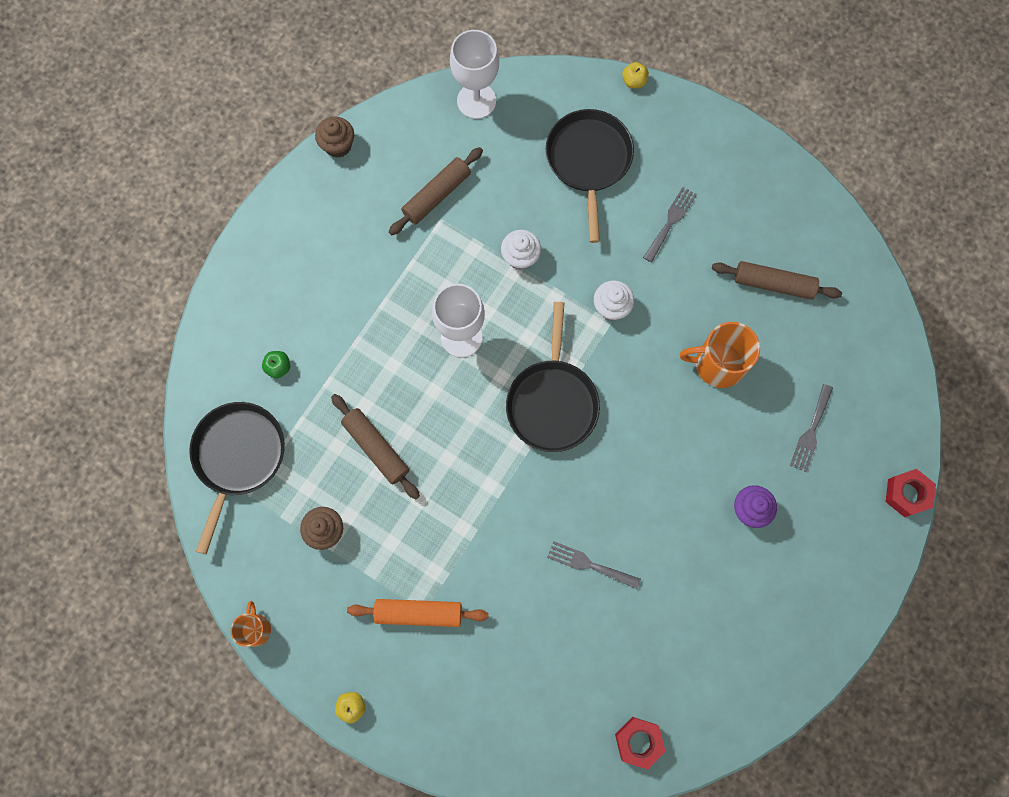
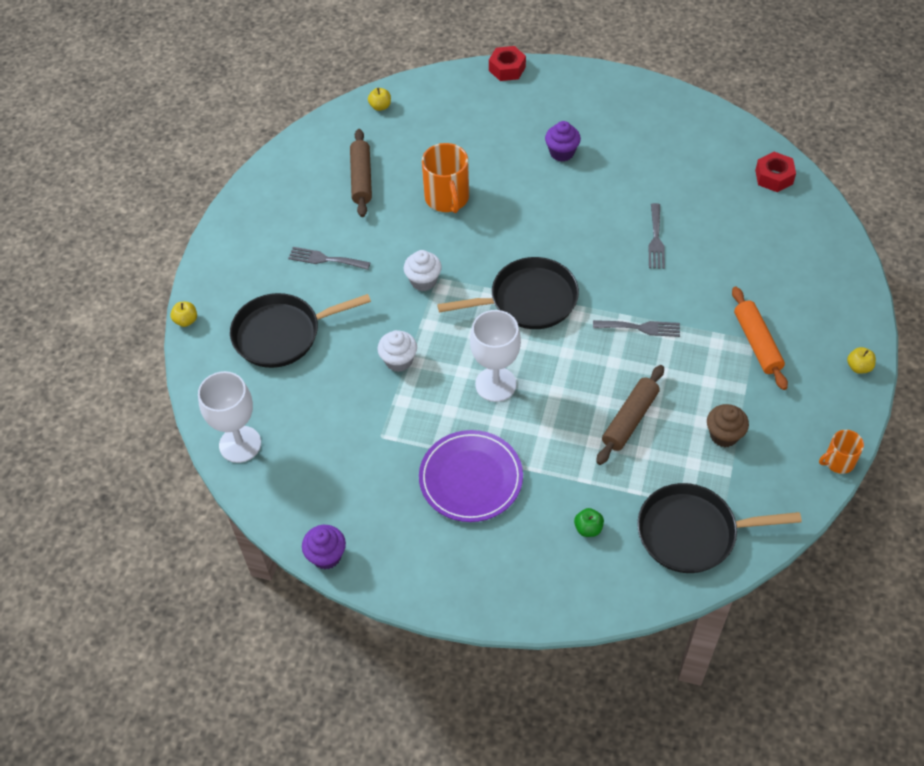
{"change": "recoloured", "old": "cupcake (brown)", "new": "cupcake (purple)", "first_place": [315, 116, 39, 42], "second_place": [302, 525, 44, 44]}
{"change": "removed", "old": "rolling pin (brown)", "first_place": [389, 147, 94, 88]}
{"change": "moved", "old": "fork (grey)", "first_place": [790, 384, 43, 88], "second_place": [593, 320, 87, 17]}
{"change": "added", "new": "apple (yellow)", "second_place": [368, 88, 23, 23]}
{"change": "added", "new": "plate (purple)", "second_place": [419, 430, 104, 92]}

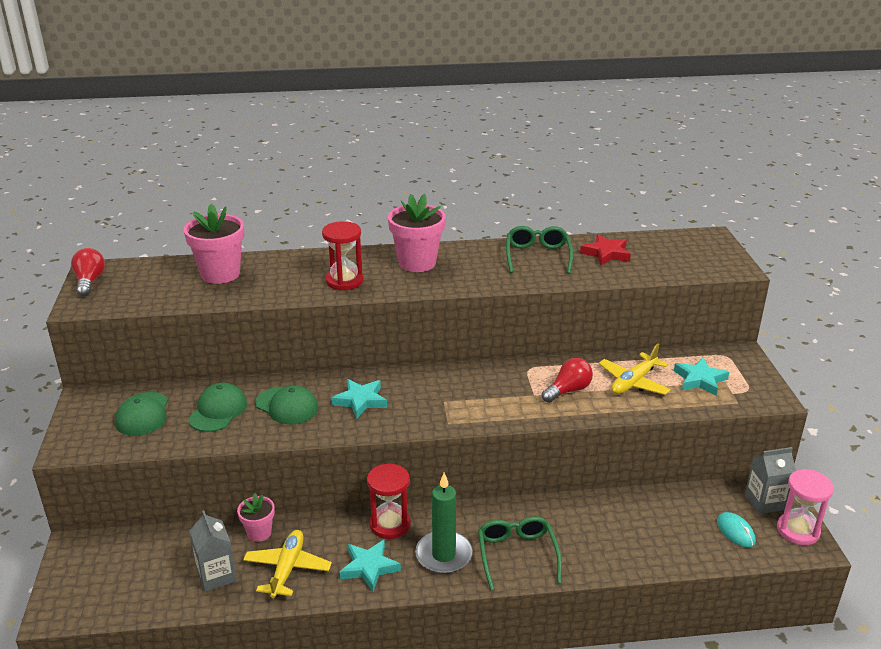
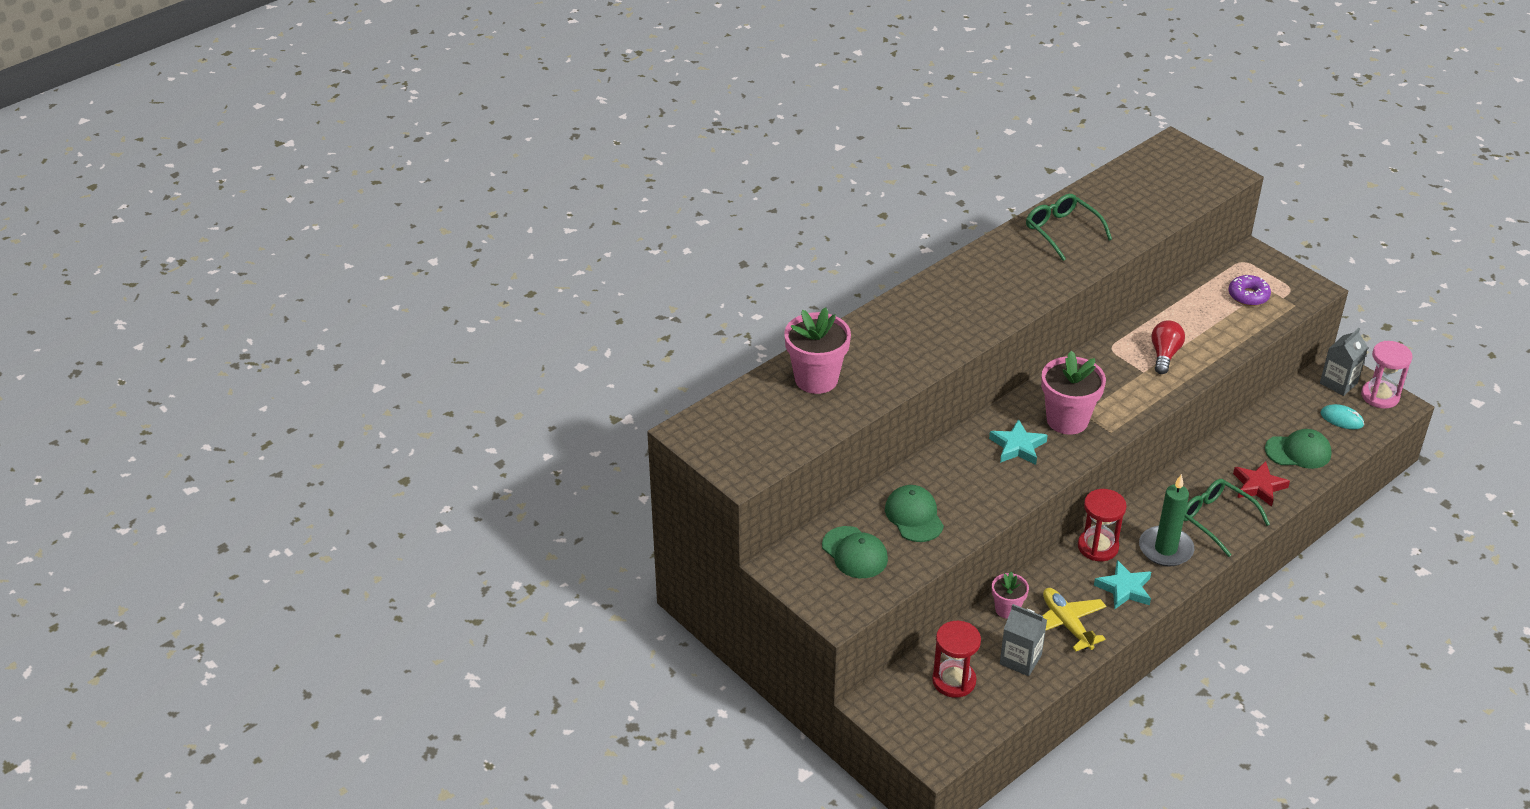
{"change": "moved", "old": "flower pot (pink)", "first_place": [388, 194, 58, 78], "second_place": [1041, 351, 65, 84]}
{"change": "moved", "old": "hourglass (red)", "first_place": [322, 221, 41, 69], "second_place": [932, 621, 49, 77]}
{"change": "moved", "old": "star (red)", "first_place": [580, 234, 51, 32], "second_place": [1233, 461, 57, 46]}
{"change": "removed", "old": "light bulb (red)", "first_place": [71, 248, 34, 49]}
{"change": "removed", "old": "plane (yellow)", "first_place": [599, 344, 72, 51]}
{"change": "replaced", "old": "star (turquoise)", "new": "donut (purple)", "first_place": [674, 358, 55, 38], "second_place": [1229, 275, 42, 31]}
{"change": "moved", "old": "cap (green)", "first_place": [255, 386, 63, 39], "second_place": [1265, 429, 67, 40]}

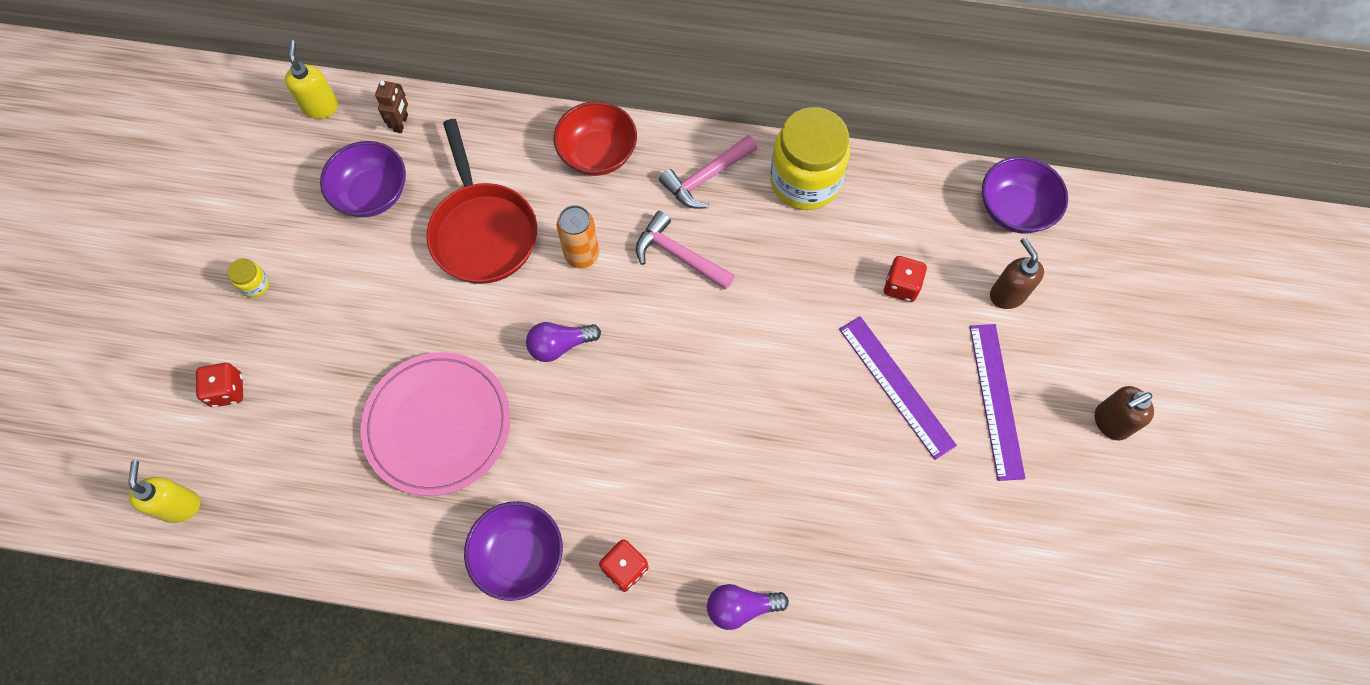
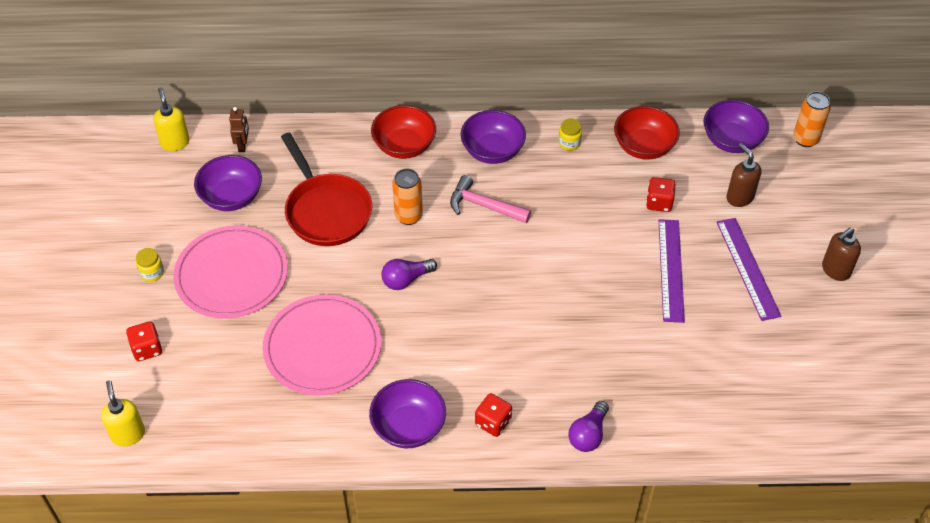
{"change": "resized", "old": "jar (yellow)", "first_place": [770, 107, 80, 103], "second_place": [559, 118, 23, 33], "factor": 0.4}
{"change": "replaced", "old": "hammer (pink)", "new": "bowl (purple)", "first_place": [659, 135, 98, 74], "second_place": [460, 110, 66, 54]}
{"change": "turned", "old": "ruler (purple)", "first_place": [839, 316, 118, 144], "second_place": [659, 219, 26, 104], "degrees": 45}
{"change": "turned", "old": "light bulb (purple)", "first_place": [707, 584, 82, 46], "second_place": [568, 401, 41, 51], "degrees": -45}
{"change": "added", "new": "can (orange)", "second_place": [793, 91, 38, 56]}
{"change": "added", "new": "bowl (red)", "second_place": [614, 106, 66, 54]}
{"change": "added", "new": "plate (pink)", "second_place": [173, 225, 115, 94]}

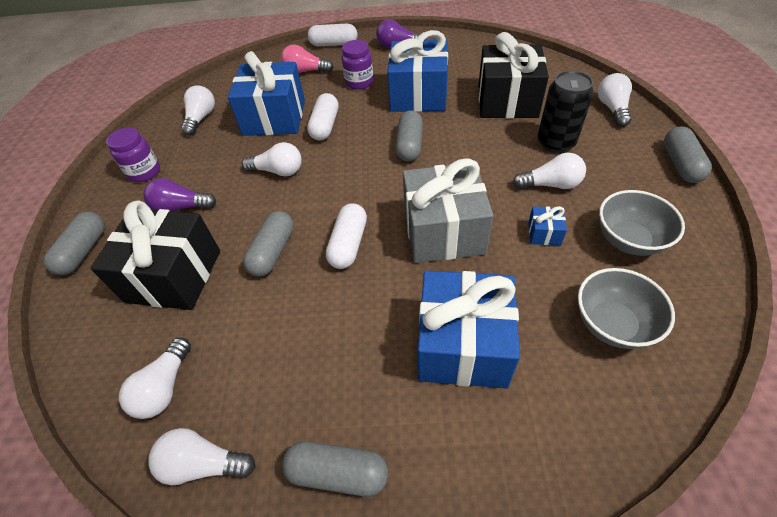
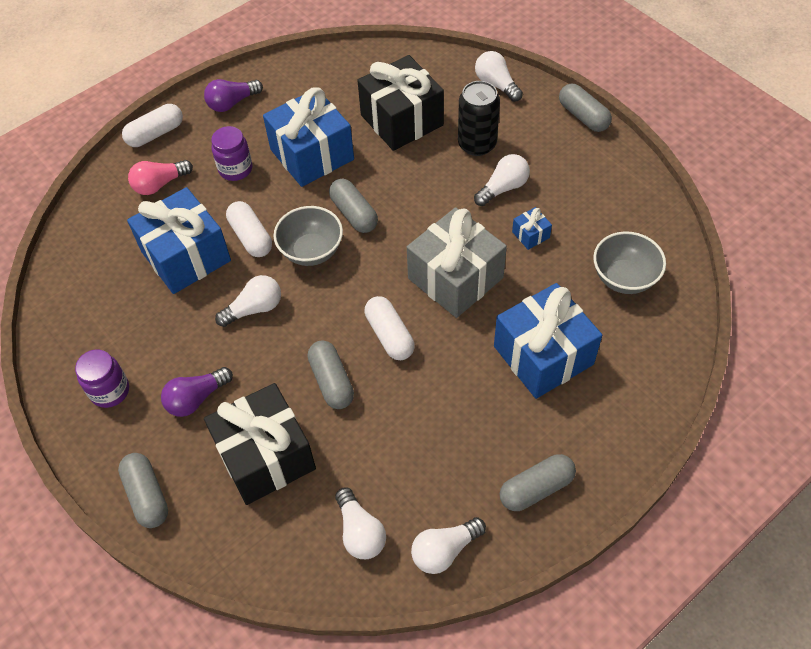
{"change": "removed", "old": "light bulb (white)", "first_place": [181, 85, 34, 51]}
{"change": "moved", "old": "bowl (grey)", "first_place": [599, 190, 86, 66], "second_place": [274, 206, 69, 60]}

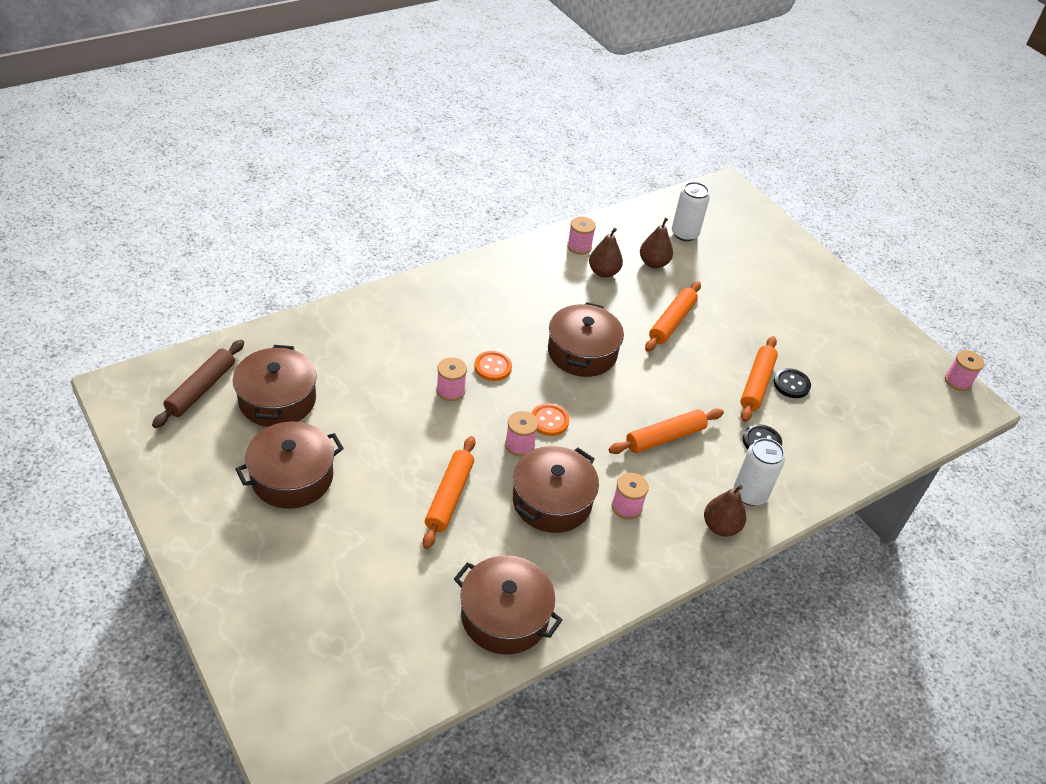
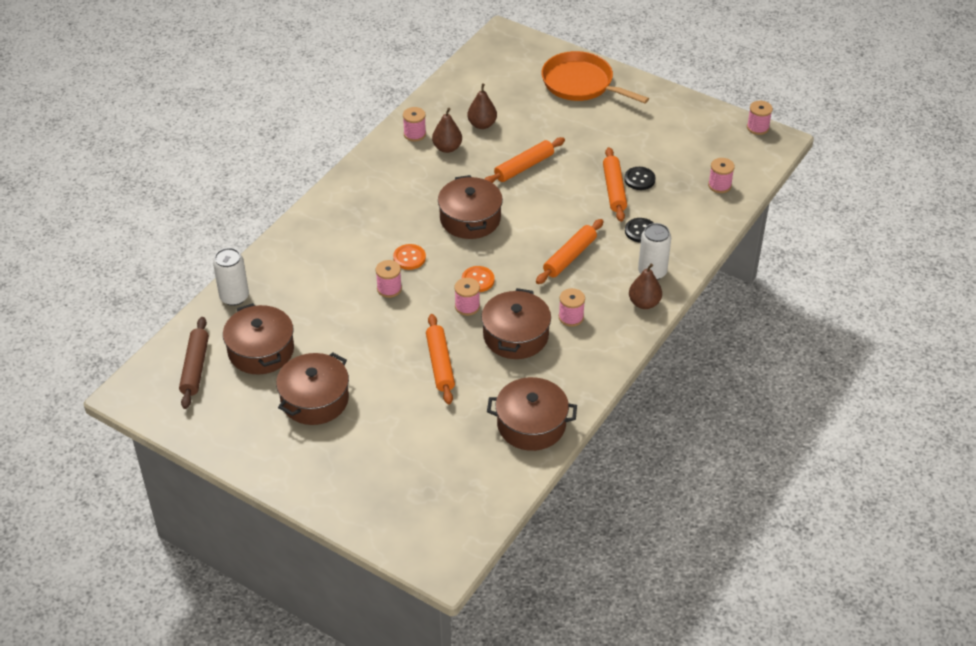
{"change": "moved", "old": "can (white)", "first_place": [672, 182, 38, 59], "second_place": [213, 248, 36, 58]}
{"change": "turned", "old": "rolling pin (orange)", "first_place": [645, 281, 56, 71], "second_place": [485, 137, 80, 46], "degrees": 45}
{"change": "added", "new": "pan (orange)", "second_place": [542, 51, 107, 52]}
{"change": "added", "new": "spool (pink)", "second_place": [708, 158, 27, 35]}

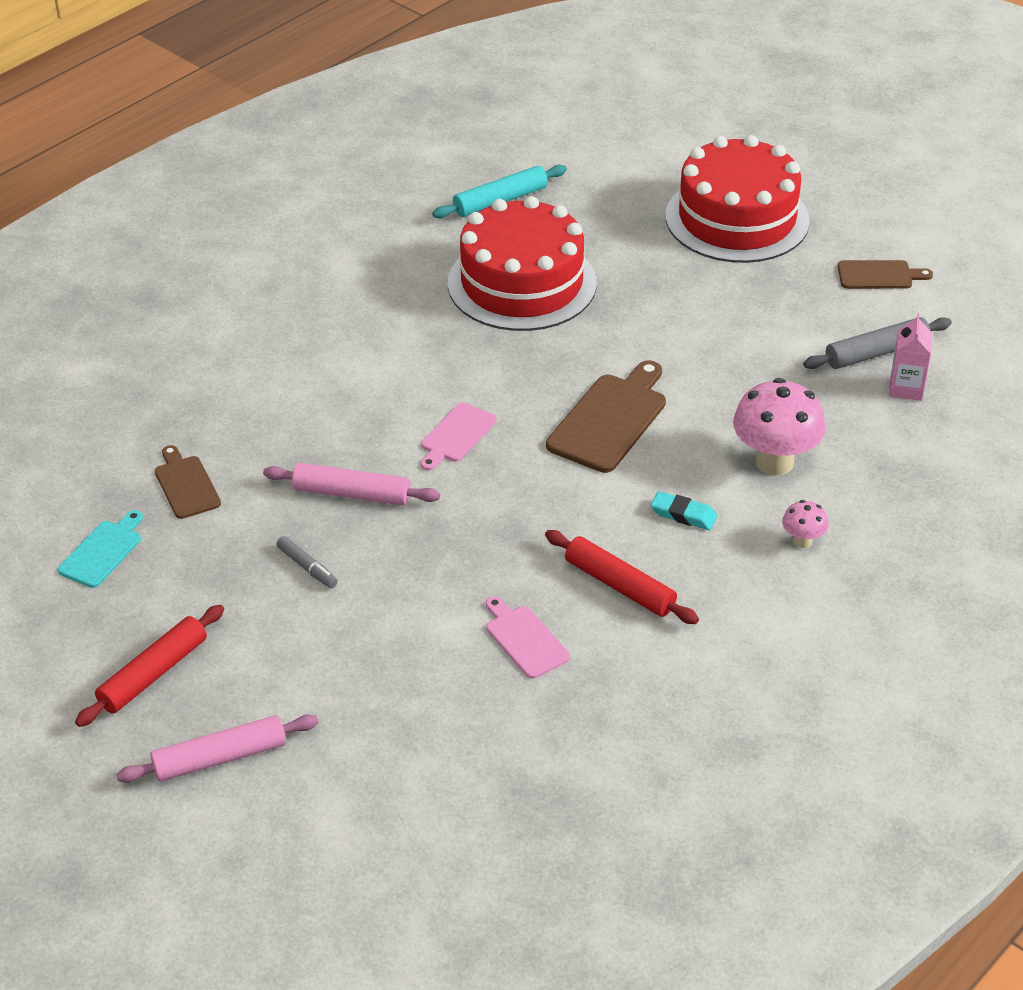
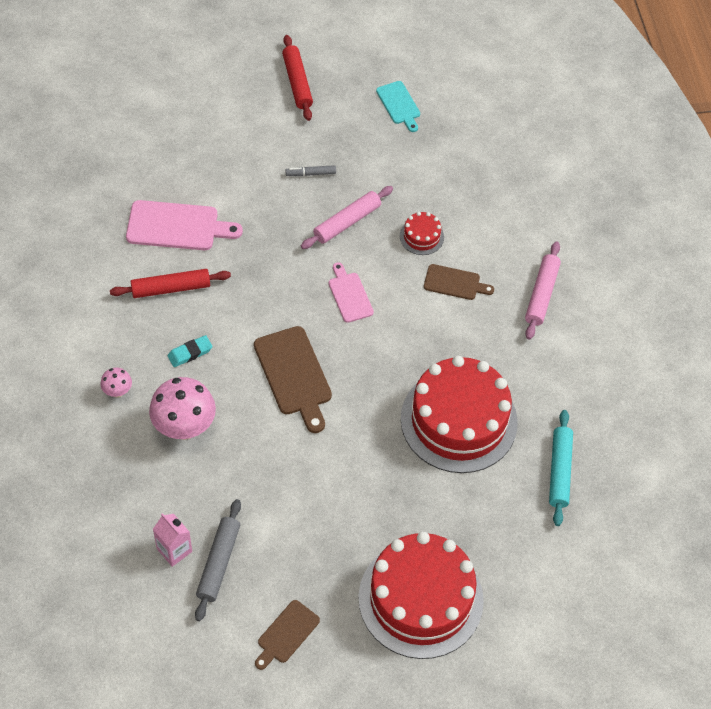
{"change": "moved", "old": "cutting board (brown)", "first_place": [155, 445, 66, 74], "second_place": [424, 264, 70, 36]}
{"change": "resized", "old": "cutting board (pink)", "first_place": [486, 597, 84, 82], "second_place": [126, 200, 117, 50], "factor": 1.67}
{"change": "moved", "old": "rolling pin (pink)", "first_place": [116, 714, 202, 69], "second_place": [525, 241, 36, 99]}
{"change": "added", "new": "cake (red)", "second_place": [400, 212, 44, 43]}

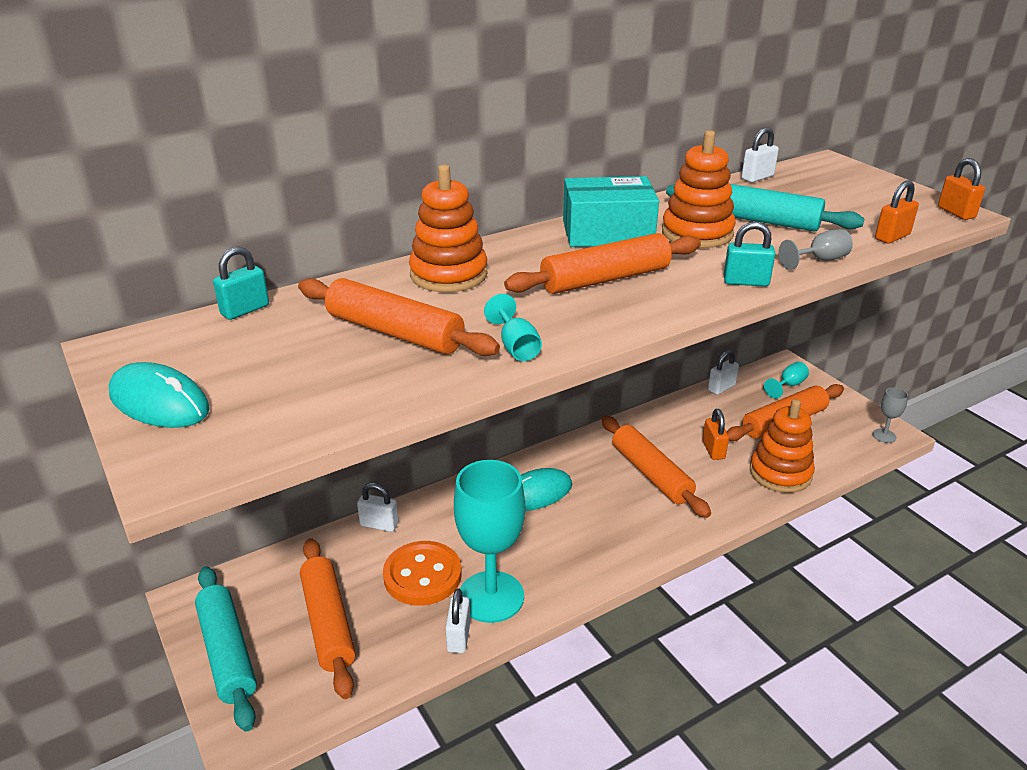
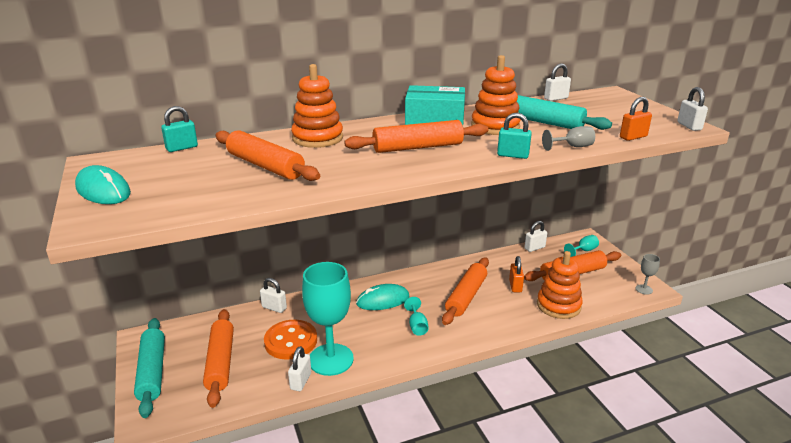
{"change": "recoloured", "old": "padlock (orange)", "new": "padlock (white)", "first_place": [938, 158, 47, 62], "second_place": [677, 87, 31, 44]}
{"change": "moved", "old": "goblet (turquoise)", "first_place": [484, 294, 58, 67], "second_place": [404, 297, 25, 39]}
{"change": "turned", "old": "rolling pin (orange)", "first_place": [601, 416, 110, 102], "second_place": [442, 257, 47, 68], "degrees": 45}

